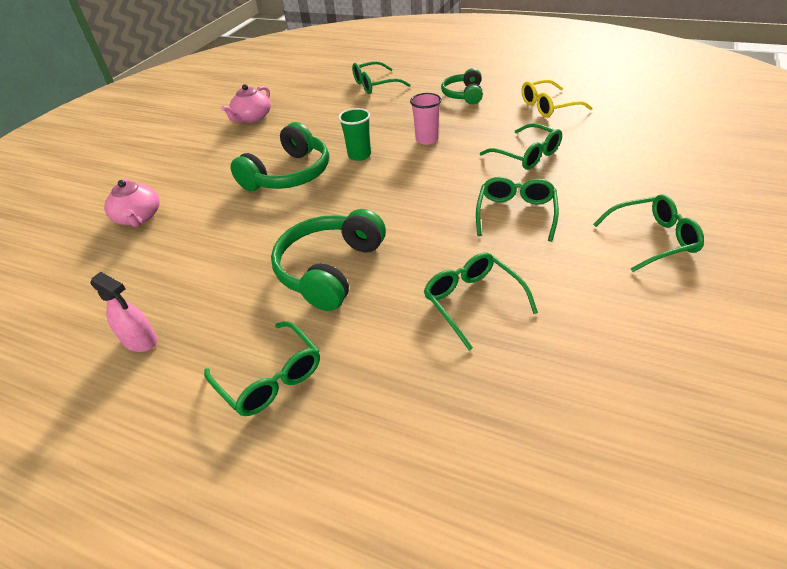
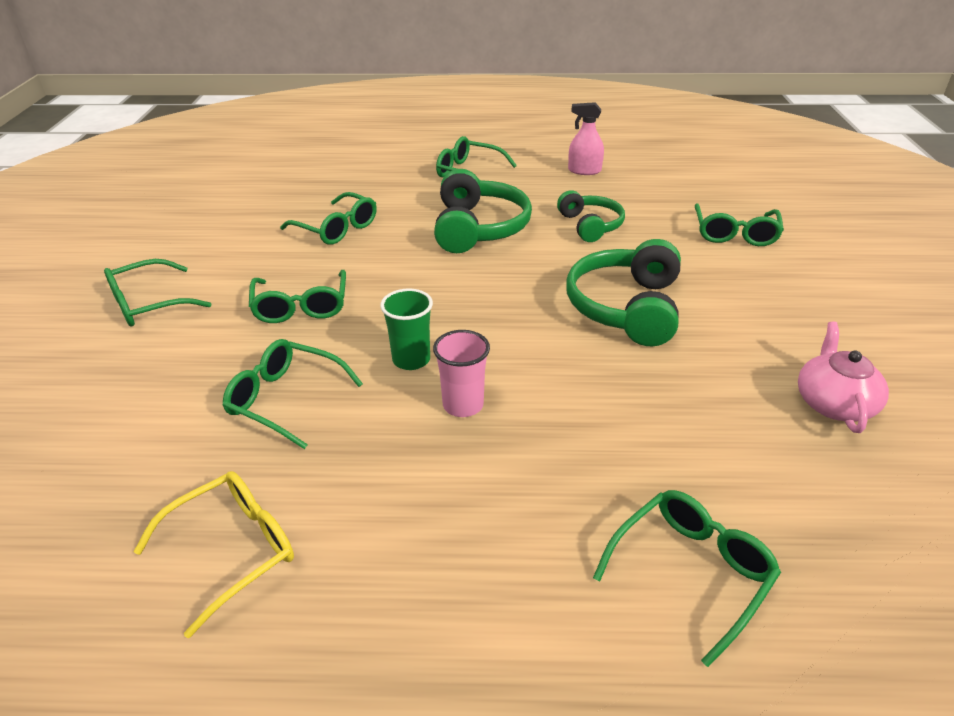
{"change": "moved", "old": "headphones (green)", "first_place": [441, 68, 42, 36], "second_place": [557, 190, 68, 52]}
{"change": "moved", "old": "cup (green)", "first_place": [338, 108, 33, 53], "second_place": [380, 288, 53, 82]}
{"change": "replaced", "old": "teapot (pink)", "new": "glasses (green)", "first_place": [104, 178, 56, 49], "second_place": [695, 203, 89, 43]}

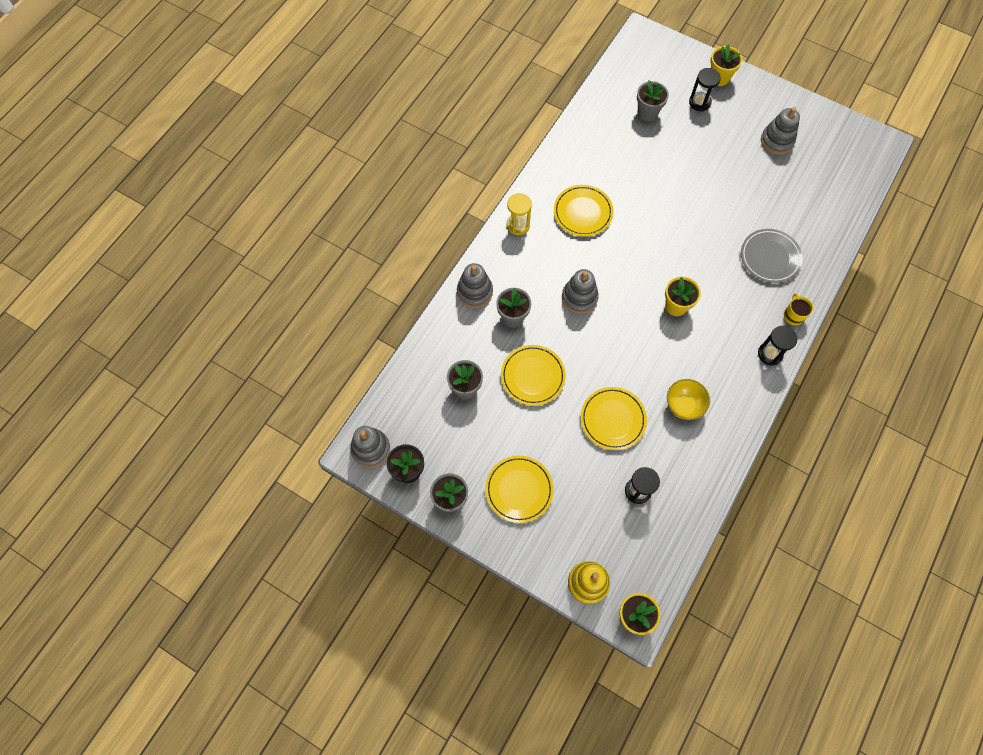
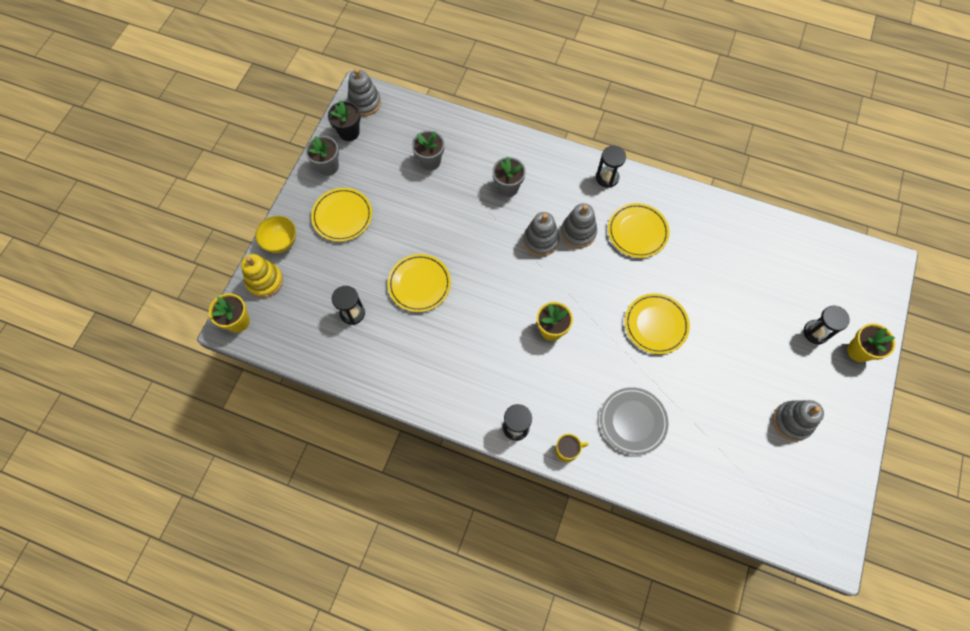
{"change": "removed", "old": "flower pot (grey)", "first_place": [637, 81, 32, 41]}
{"change": "recoloured", "old": "hourglass (yellow)", "new": "hourglass (black)", "first_place": [507, 193, 25, 42], "second_place": [596, 146, 30, 42]}
{"change": "moved", "old": "stacking toy (grey)", "first_place": [457, 263, 36, 45], "second_place": [561, 203, 36, 45]}
{"change": "moved", "old": "plate (yellow)", "first_place": [501, 345, 65, 61], "second_place": [625, 293, 65, 61]}
{"change": "moved", "old": "bowl (yellow)", "first_place": [667, 379, 43, 41], "second_place": [255, 216, 41, 37]}

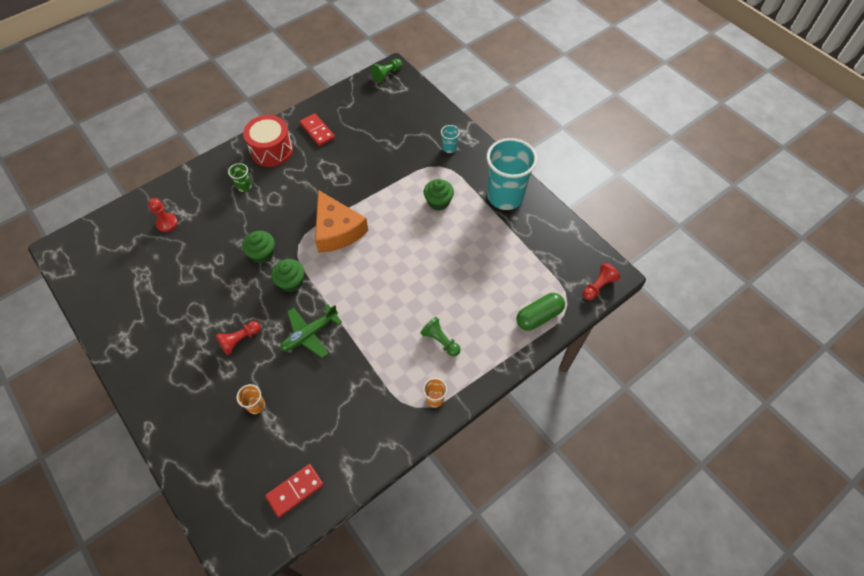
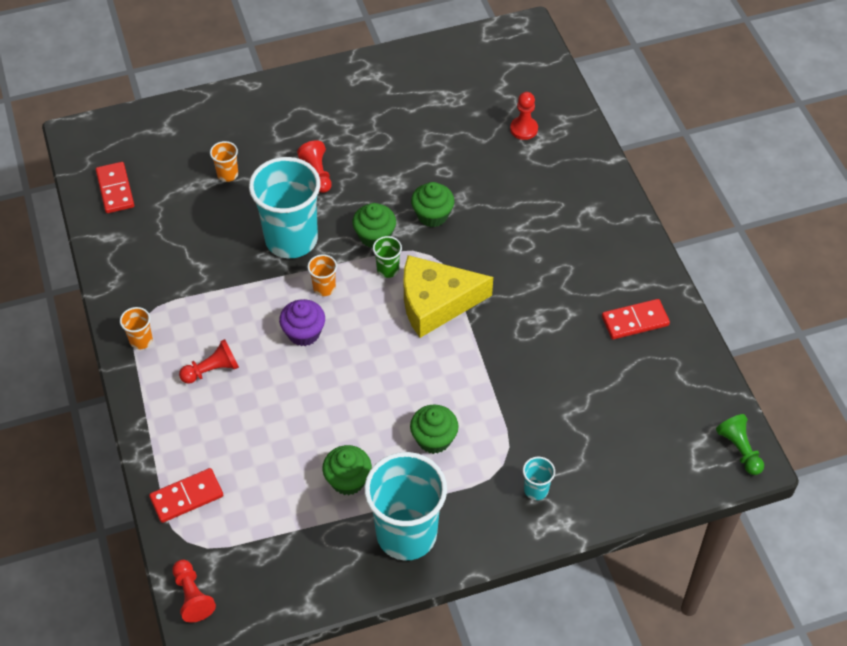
{"change": "removed", "old": "drum (red)", "first_place": [243, 115, 50, 52]}
{"change": "moved", "old": "cup (green)", "first_place": [228, 163, 24, 29], "second_place": [373, 236, 29, 42]}
{"change": "recoloured", "old": "cheese (orange)", "new": "cheese (yellow)", "first_place": [315, 190, 53, 63], "second_place": [403, 255, 90, 83]}
{"change": "replaced", "old": "capsule (green)", "new": "domino (red)", "first_place": [516, 293, 49, 38], "second_place": [149, 468, 74, 55]}
{"change": "replaced", "old": "plane (green)", "new": "cup (turquoise)", "first_place": [280, 304, 62, 54], "second_place": [249, 157, 71, 101]}
{"change": "recoloured", "old": "pawn (green)", "new": "pawn (red)", "first_place": [420, 317, 41, 39], "second_place": [179, 339, 60, 45]}
{"change": "added", "new": "cup (orange)", "second_place": [308, 254, 29, 42]}
{"change": "added", "new": "cupcake (purple)", "second_place": [279, 299, 46, 47]}
{"change": "added", "new": "cupcake (green)", "second_place": [322, 445, 50, 50]}

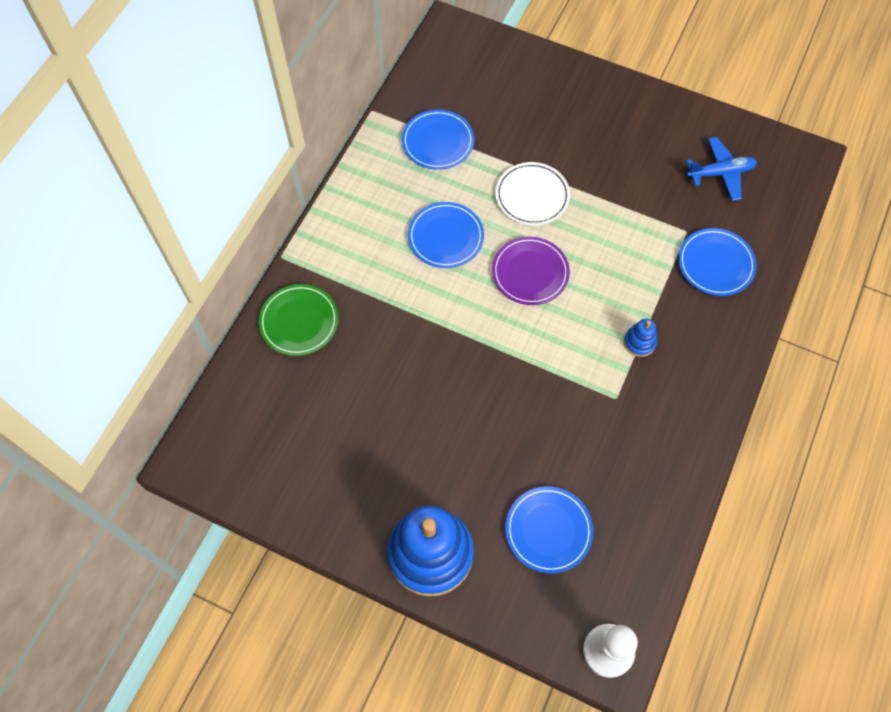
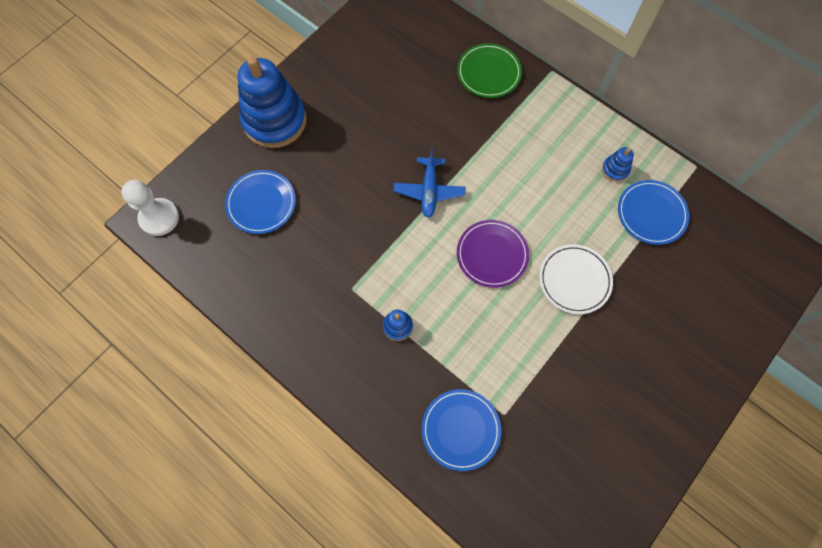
{"change": "moved", "old": "plane (blue)", "first_place": [686, 137, 71, 64], "second_place": [393, 148, 73, 70]}
{"change": "removed", "old": "plate (blue)", "first_place": [408, 202, 76, 66]}
{"change": "added", "new": "stacking toy (blue)", "second_place": [602, 147, 32, 35]}

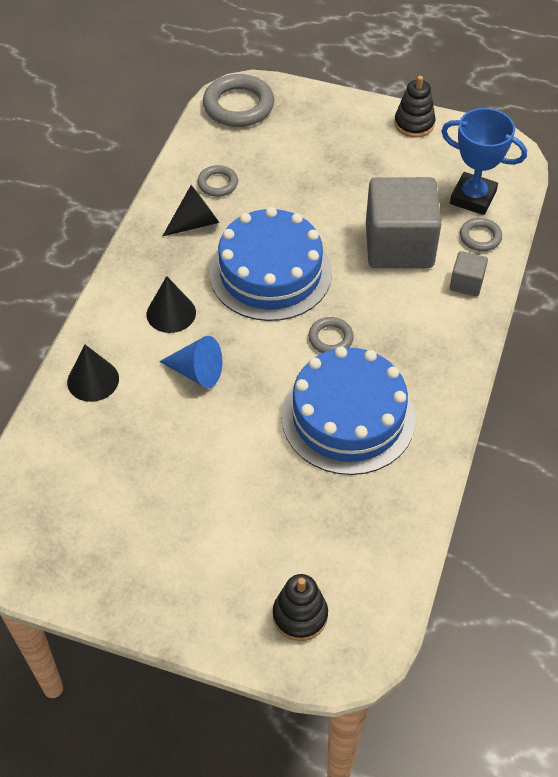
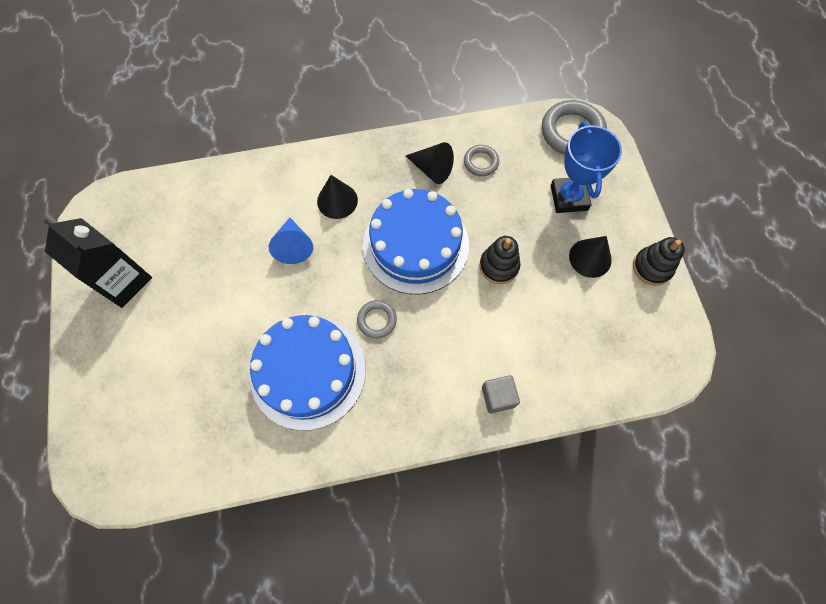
{"change": "moved", "old": "trophy (blue)", "first_place": [441, 108, 86, 107], "second_place": [551, 122, 71, 91]}
{"change": "removed", "old": "cube (grey)", "first_place": [366, 177, 75, 91]}
{"change": "removed", "old": "ring (grey)", "first_place": [460, 218, 42, 33]}
{"change": "moved", "old": "cone (black)", "first_place": [67, 345, 52, 57], "second_place": [569, 236, 43, 42]}
{"change": "moved", "old": "stacking toy (black)", "first_place": [273, 574, 55, 67], "second_place": [479, 236, 41, 48]}
{"change": "added", "new": "carton (black)", "second_place": [43, 218, 109, 90]}

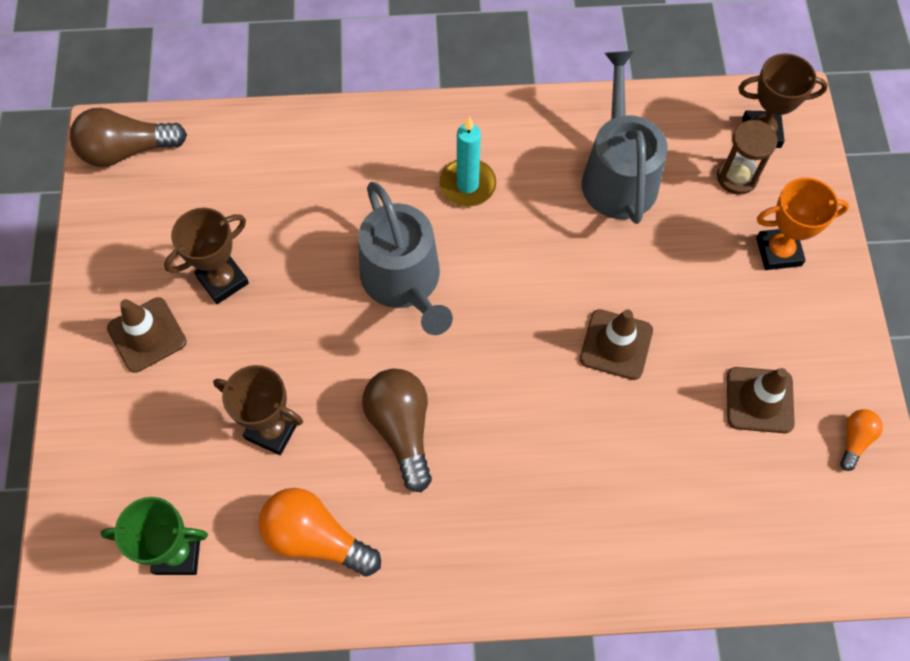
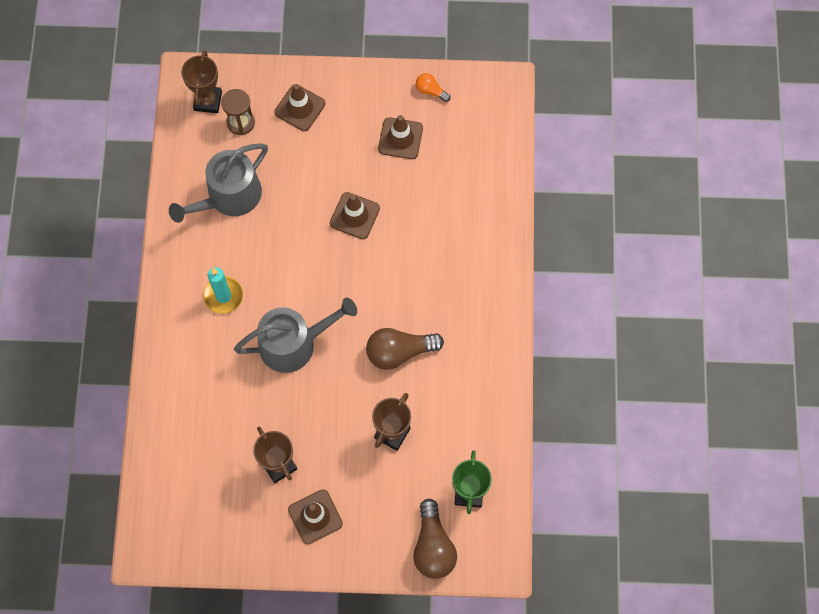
{"change": "turned", "old": "watering can (grey)", "first_place": [582, 51, 86, 173], "second_place": [169, 143, 99, 80], "degrees": -45}
{"change": "moved", "old": "light bulb (brown)", "first_place": [70, 108, 117, 59], "second_place": [413, 499, 44, 80]}
{"change": "replaced", "old": "trophy (orange)", "new": "traffic cone (brown)", "first_place": [756, 178, 93, 92], "second_place": [275, 84, 51, 47]}
{"change": "removed", "old": "light bulb (orange)", "first_place": [258, 488, 123, 88]}

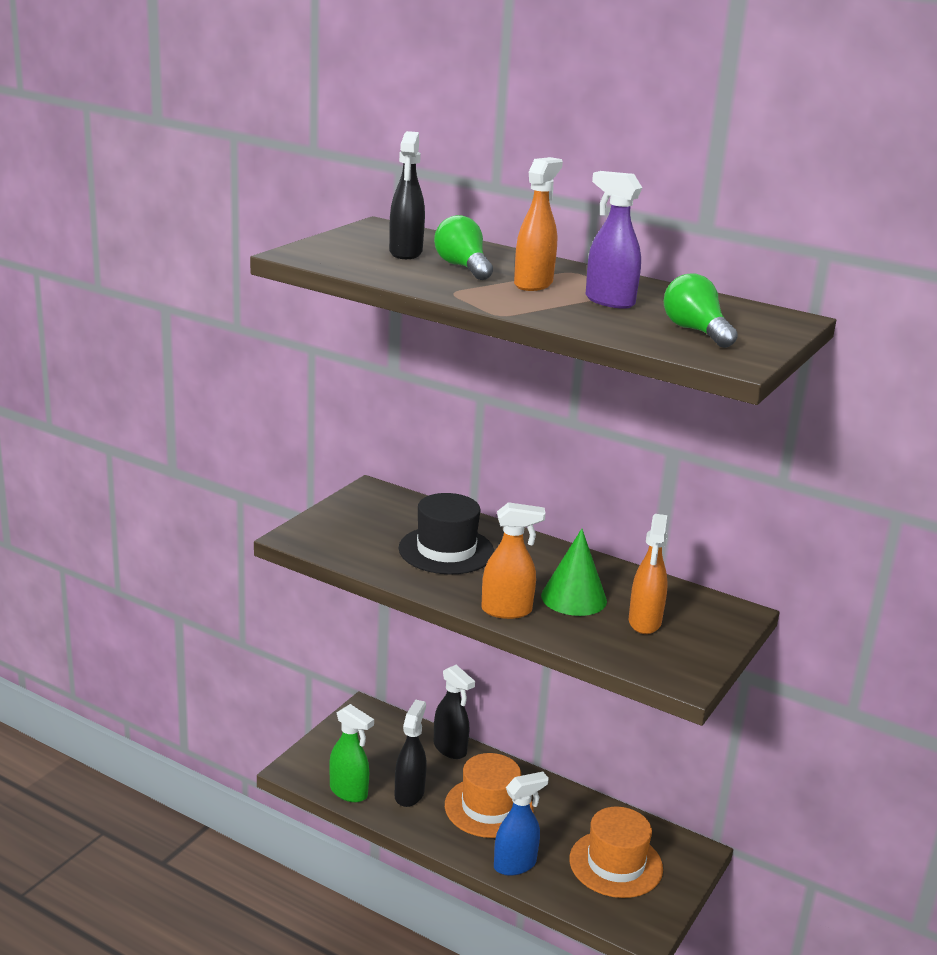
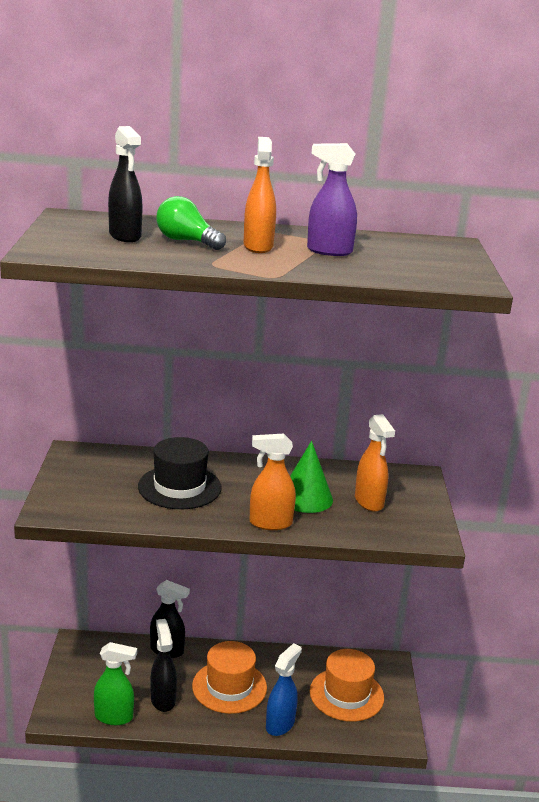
{"change": "removed", "old": "light bulb (green)", "first_place": [664, 273, 74, 75]}
{"change": "turned", "old": "spray bottle (orange)", "first_place": [481, 502, 65, 117], "second_place": [250, 434, 46, 96], "degrees": -150}

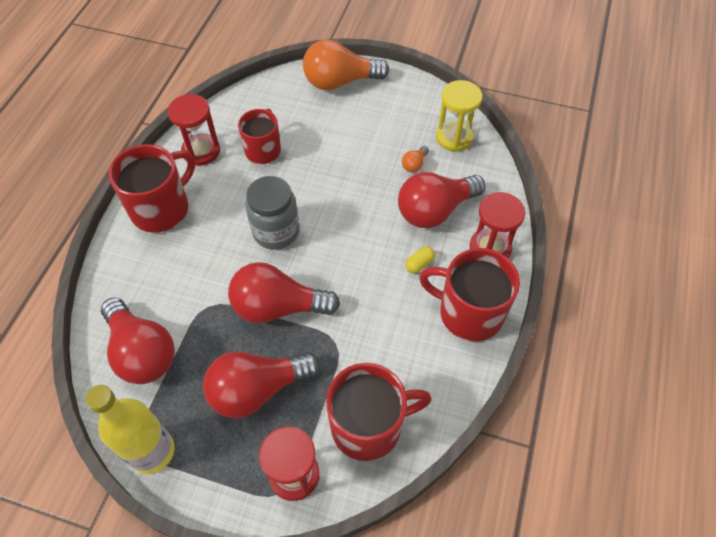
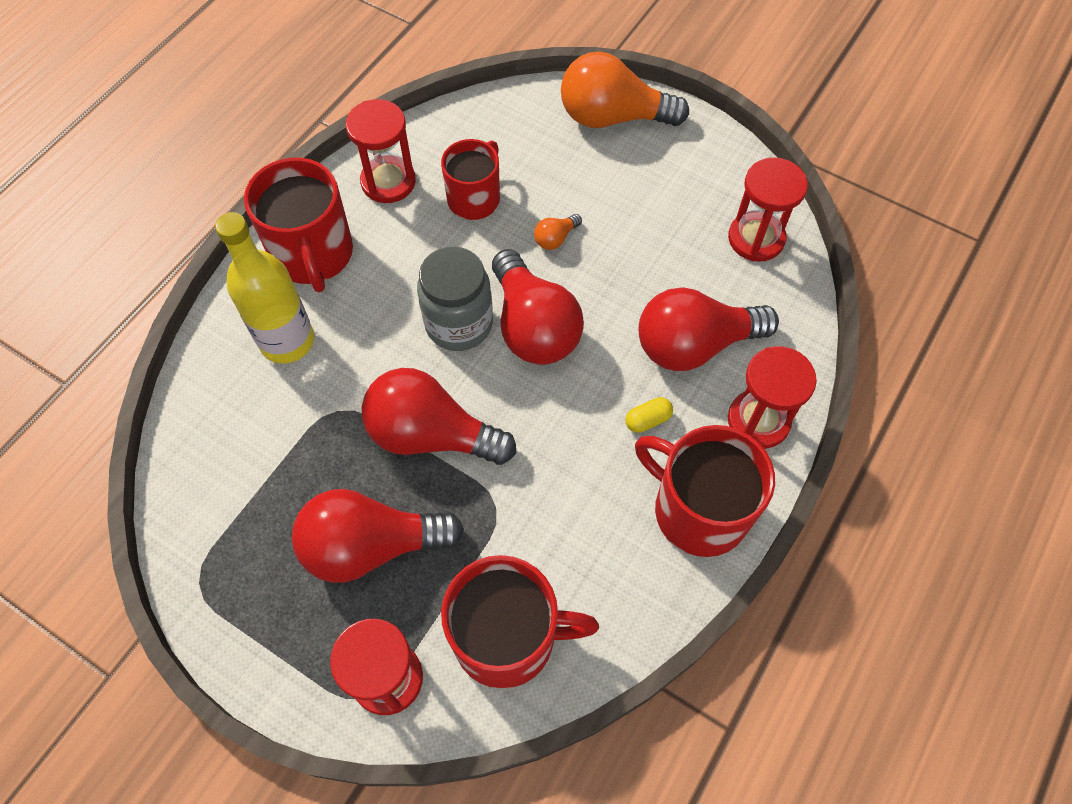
{"change": "recoloured", "old": "hourglass (yellow)", "new": "hourglass (red)", "first_place": [436, 80, 46, 72], "second_place": [728, 158, 80, 104]}
{"change": "turned", "old": "mug (red)", "first_place": [108, 144, 87, 89], "second_place": [244, 158, 109, 134], "degrees": 105}
{"change": "moved", "old": "light bulb (orange)", "first_place": [402, 146, 27, 26], "second_place": [534, 214, 48, 36]}
{"change": "moved", "old": "light bulb (red)", "first_place": [101, 297, 74, 87], "second_place": [492, 249, 92, 116]}
{"change": "moved", "old": "bottle (yellow)", "first_place": [85, 385, 90, 89], "second_place": [215, 212, 99, 151]}

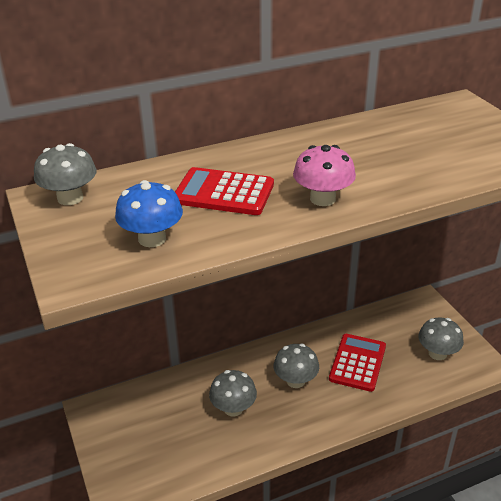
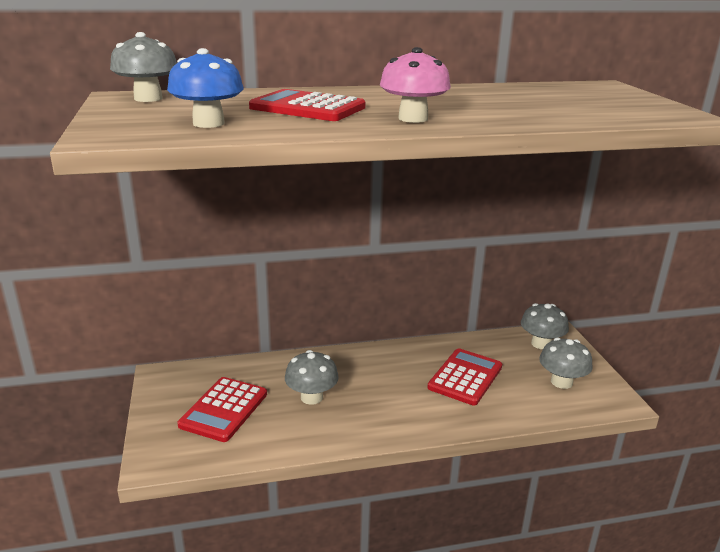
{"change": "moved", "old": "mushroom (grey)", "first_place": [274, 344, 45, 44], "second_place": [521, 303, 48, 46]}
{"change": "added", "new": "calculator (red)", "second_place": [177, 377, 90, 65]}

